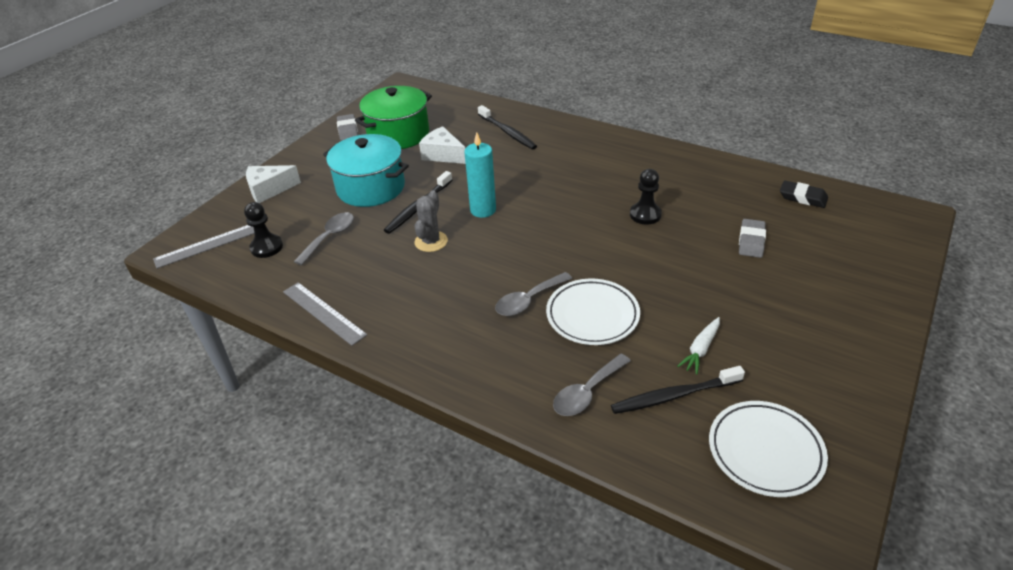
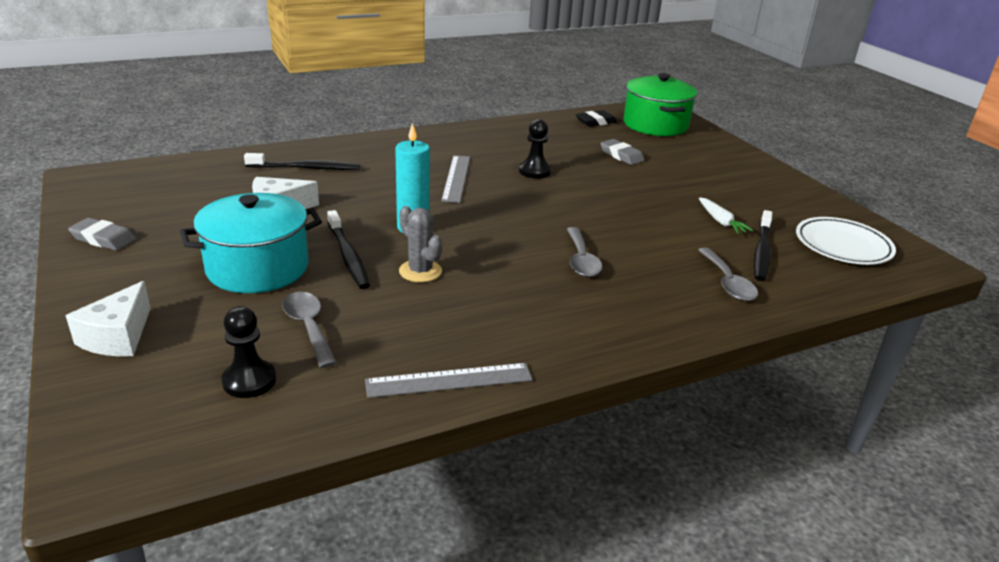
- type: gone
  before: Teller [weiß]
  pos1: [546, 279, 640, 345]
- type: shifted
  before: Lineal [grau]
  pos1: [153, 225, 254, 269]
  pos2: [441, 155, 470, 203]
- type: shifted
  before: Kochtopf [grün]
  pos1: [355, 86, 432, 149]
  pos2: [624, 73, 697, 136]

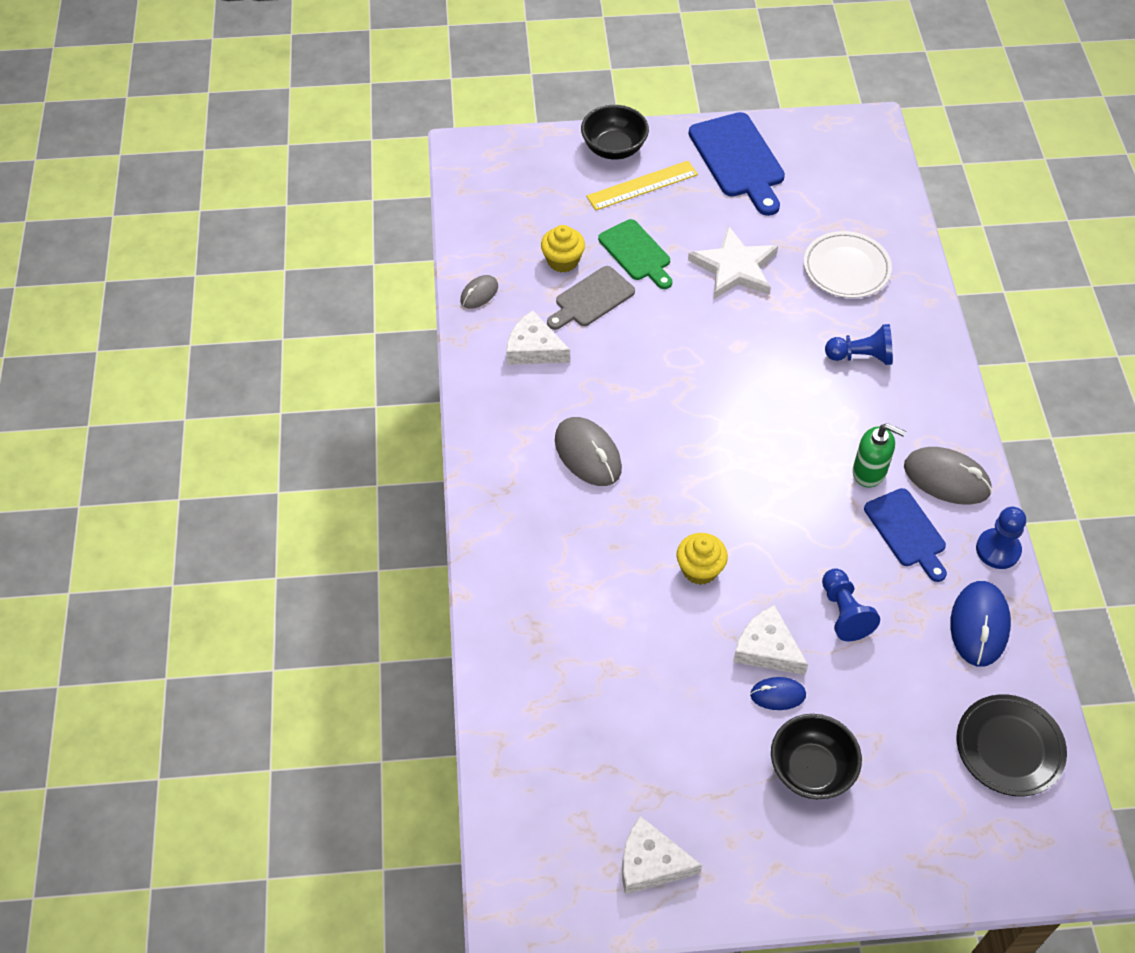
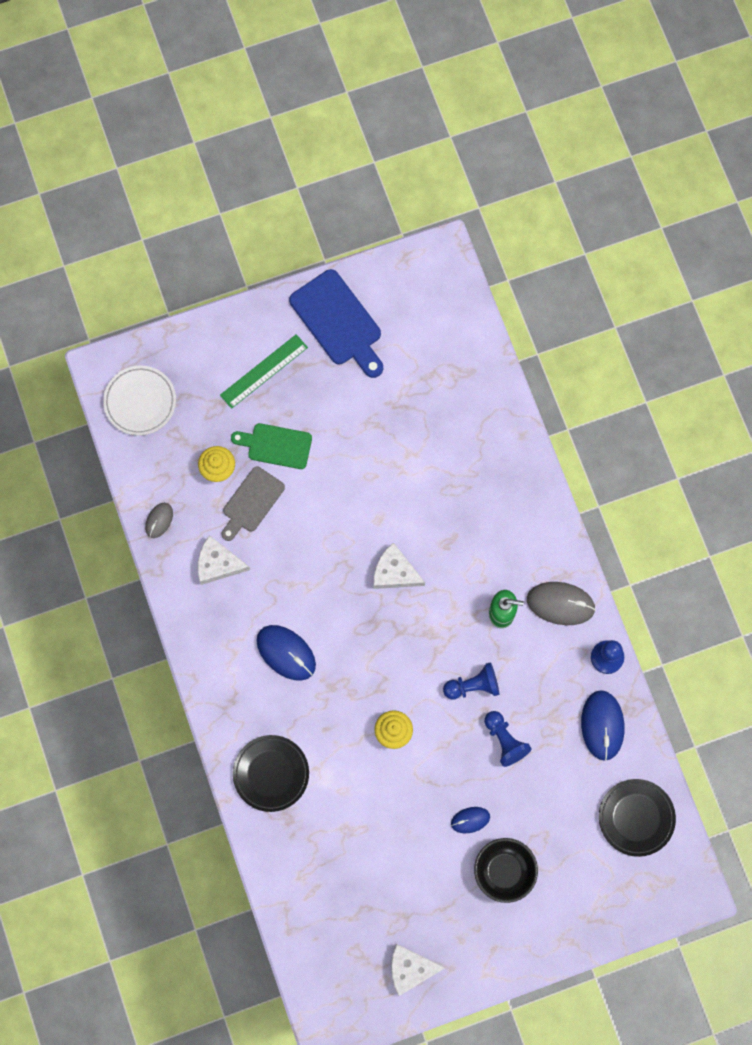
- type: gone
  before: Schüssel [schwarz]
  pos1: [581, 105, 649, 159]
- type: gone
  before: Stern [weiß]
  pos1: [688, 226, 778, 299]
- type: gone
  before: Schneidebrett [blau]
  pos1: [864, 488, 947, 582]
- type: new
  after: Teller [schwarz]
  pos2: [233, 735, 309, 812]
- type: shifted
  before: Käse [weiß]
  pos1: [733, 605, 808, 675]
  pos2: [373, 542, 425, 589]
- type: shifted
  before: Teller [weiß]
  pos1: [804, 231, 892, 298]
  pos2: [103, 365, 176, 436]
- type: shifted
  before: Bauer [blau]
  pos1: [825, 324, 893, 365]
  pos2: [443, 662, 500, 699]
- type: repainted
  before: Computermaus [grau]
  after: Computermaus [blau]
  pos1: [555, 417, 622, 486]
  pos2: [256, 625, 316, 681]
- type: repainted
  before: Lineal [gelb]
  after: Lineal [grün]
  pos1: [586, 161, 698, 210]
  pos2: [220, 334, 308, 409]
- type: rotated
  before: Schneidebrett [grün]
  pos1: [598, 219, 672, 289]
  pos2: [231, 423, 312, 469]
  turn: 150

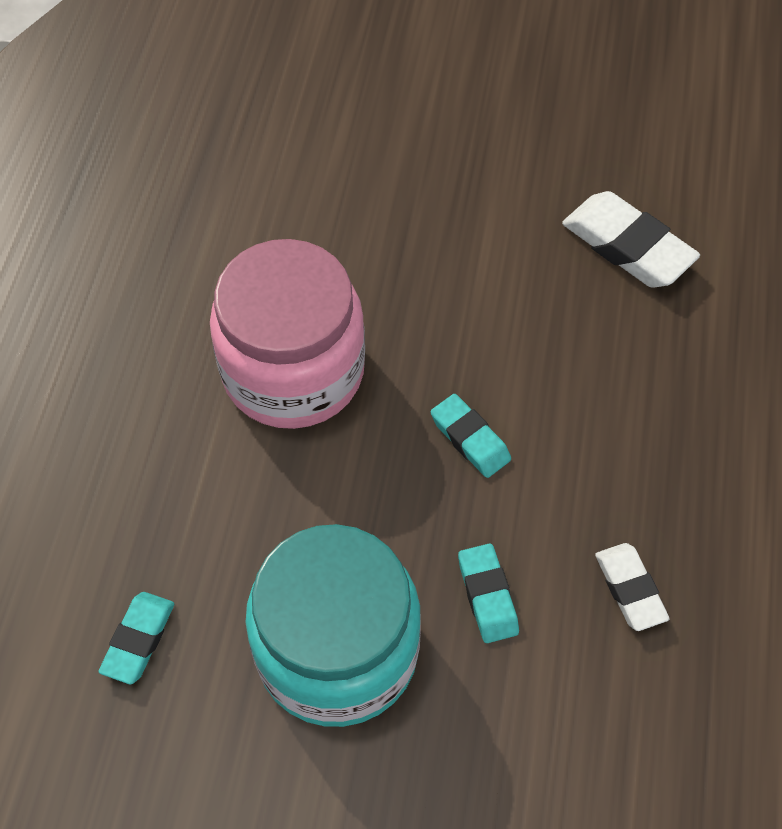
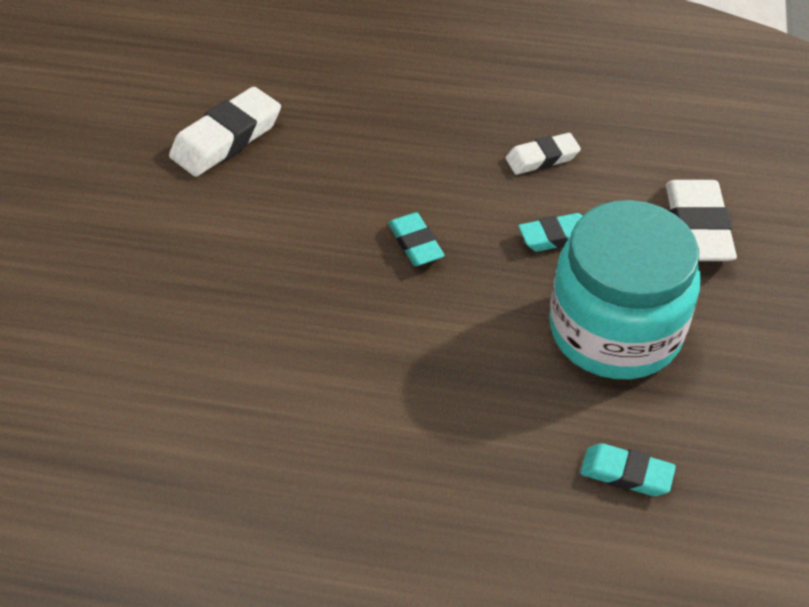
- type: gone
  before: Einmachglas [rosa]
  pos1: [210, 239, 365, 429]
- type: new
  after: Radiergummi [weiß]
  pos2: [666, 180, 737, 261]
- type: rotated
  before: Radiergummi [türkis]
  pos1: [431, 394, 511, 478]
  pos2: [388, 212, 445, 266]
  turn: -75

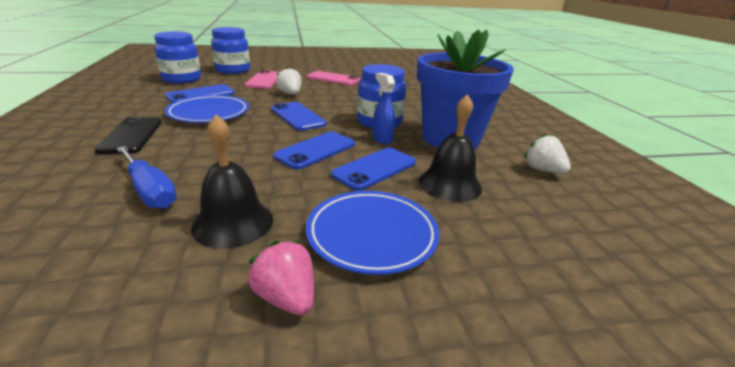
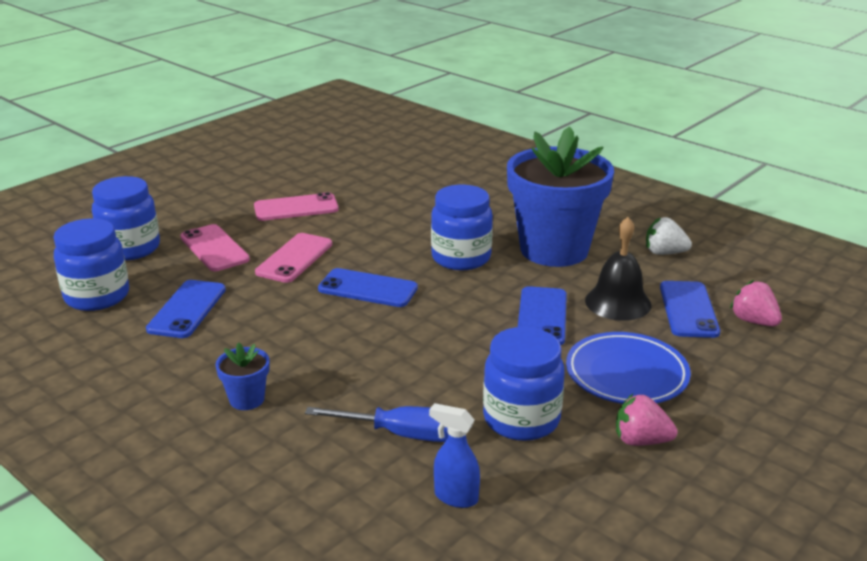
- type: gone
  before: Teller [blau]
  pos1: [165, 95, 249, 123]
- type: new
  after: Erdbeere [rosa]
  pos2: [730, 280, 782, 326]
- type: shifted
  before: Handy [blau]
  pos1: [273, 132, 355, 170]
  pos2: [660, 281, 720, 338]
- type: shifted
  before: Sprühflasche [blau]
  pos1: [373, 73, 395, 145]
  pos2: [429, 403, 480, 508]
- type: swapped
  before: Handy [schwarz]
  after: Blumentopf [blau]
  pos1: [94, 117, 162, 154]
  pos2: [215, 342, 270, 410]
- type: swapped
  before: Glocke [schwarz]
  after: Einmachglas [blau]
  pos1: [191, 115, 273, 249]
  pos2: [483, 327, 565, 441]
- type: swapped
  before: Erdbeere [weiß]
  after: Handy [rosa]
  pos1: [276, 67, 302, 95]
  pos2: [255, 233, 332, 283]

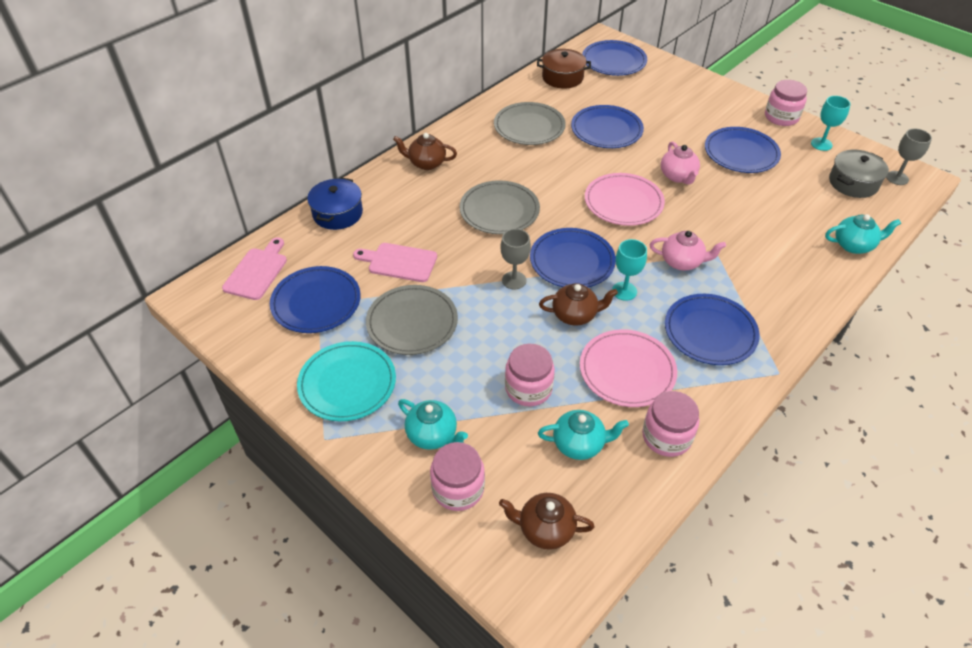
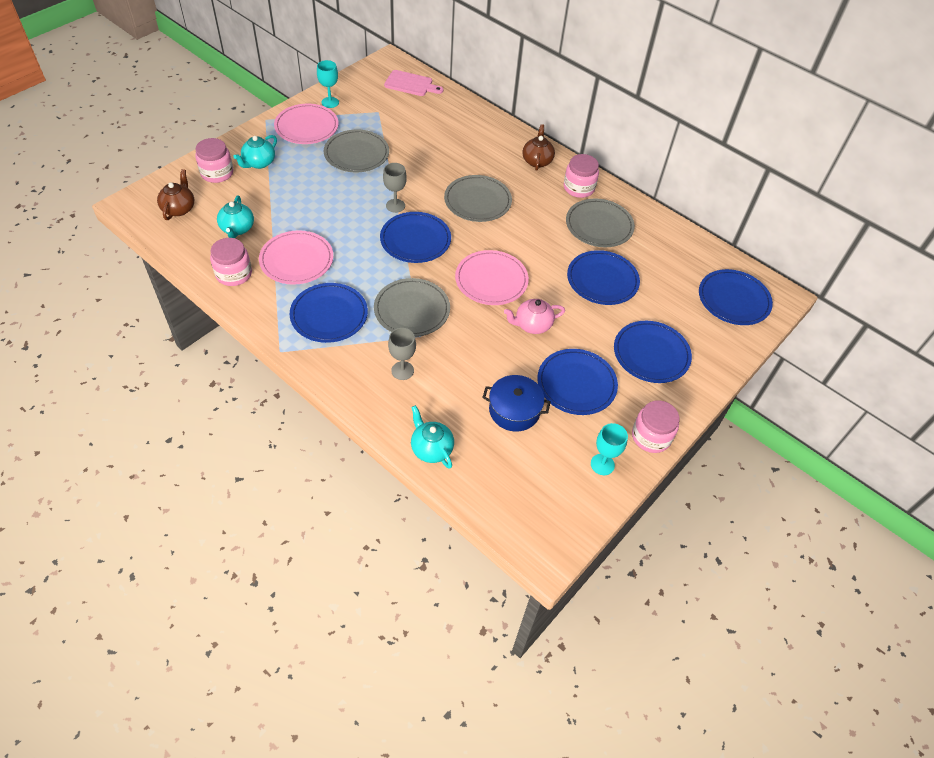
- type: gone
  before: Schneidebrett [rosa]
  pos1: [353, 243, 437, 282]
- type: gone
  before: Kochtopf [braun]
  pos1: [537, 49, 591, 89]
- type: gone
  before: Teekanne [braun]
  pos1: [539, 283, 618, 326]
- type: gone
  before: Kochtopf [grau]
  pos1: [829, 150, 889, 198]
- type: shifted
  before: Teller [blau]
  pos1: [270, 266, 361, 333]
  pos2: [614, 321, 692, 383]
- type: shifted
  before: Kochtopf [blau]
  pos1: [307, 178, 363, 230]
  pos2: [482, 375, 551, 432]
- type: shifted
  before: Einmachglas [rosa]
  pos1: [505, 344, 555, 407]
  pos2: [564, 154, 599, 198]
- type: shifted
  before: Kelch [türkis]
  pos1: [612, 239, 647, 301]
  pos2: [317, 60, 339, 108]
- type: shifted
  before: Kelch [grau]
  pos1: [886, 128, 932, 185]
  pos2: [388, 328, 416, 380]
- type: swapped
  before: Teekanne [rosa]
  after: Teller [grau]
  pos1: [650, 231, 726, 271]
  pos2: [374, 278, 450, 337]
- type: repainted
  before: Teller [türkis]
  after: Teller [rosa]
  pos1: [297, 341, 396, 421]
  pos2: [274, 104, 339, 144]
- type: rotated
  before: Teekanne [türkis]
  pos1: [825, 214, 901, 254]
  pos2: [411, 405, 454, 469]
  turn: 150

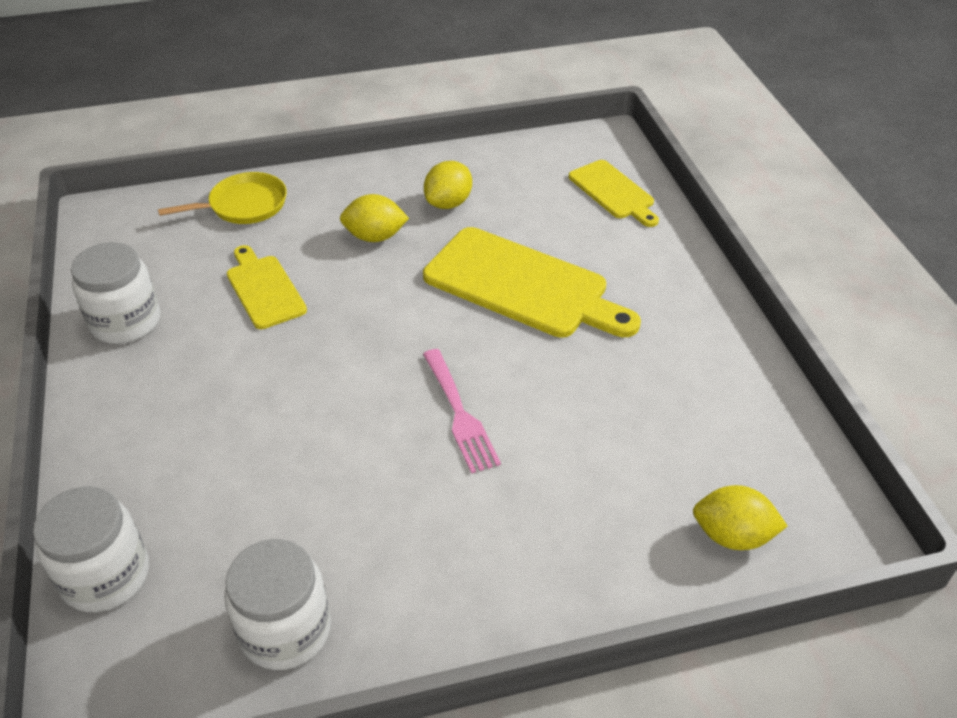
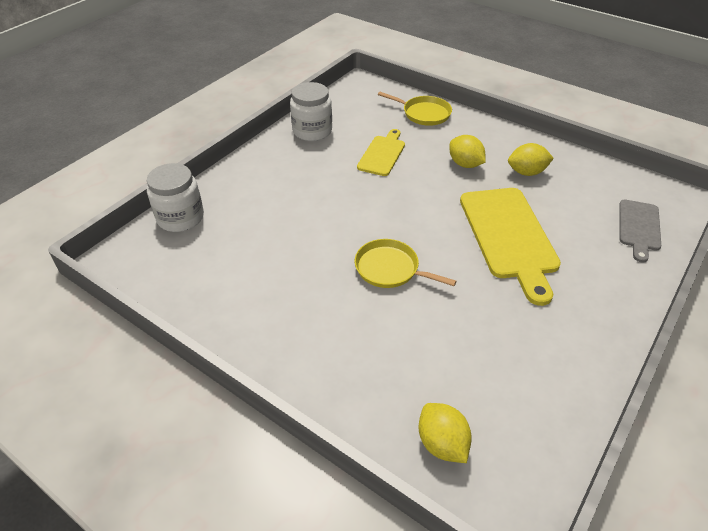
- type: gone
  before: Einmachglas [weiß]
  pos1: [224, 539, 331, 670]
- type: swapped
  before: Gabel [rosa]
  after: Pfanne [gelb]
  pos1: [423, 349, 501, 474]
  pos2: [354, 239, 456, 288]
- type: repainted
  before: Schneidebrett [gelb]
  after: Schneidebrett [grau]
  pos1: [569, 160, 659, 227]
  pos2: [619, 200, 661, 263]

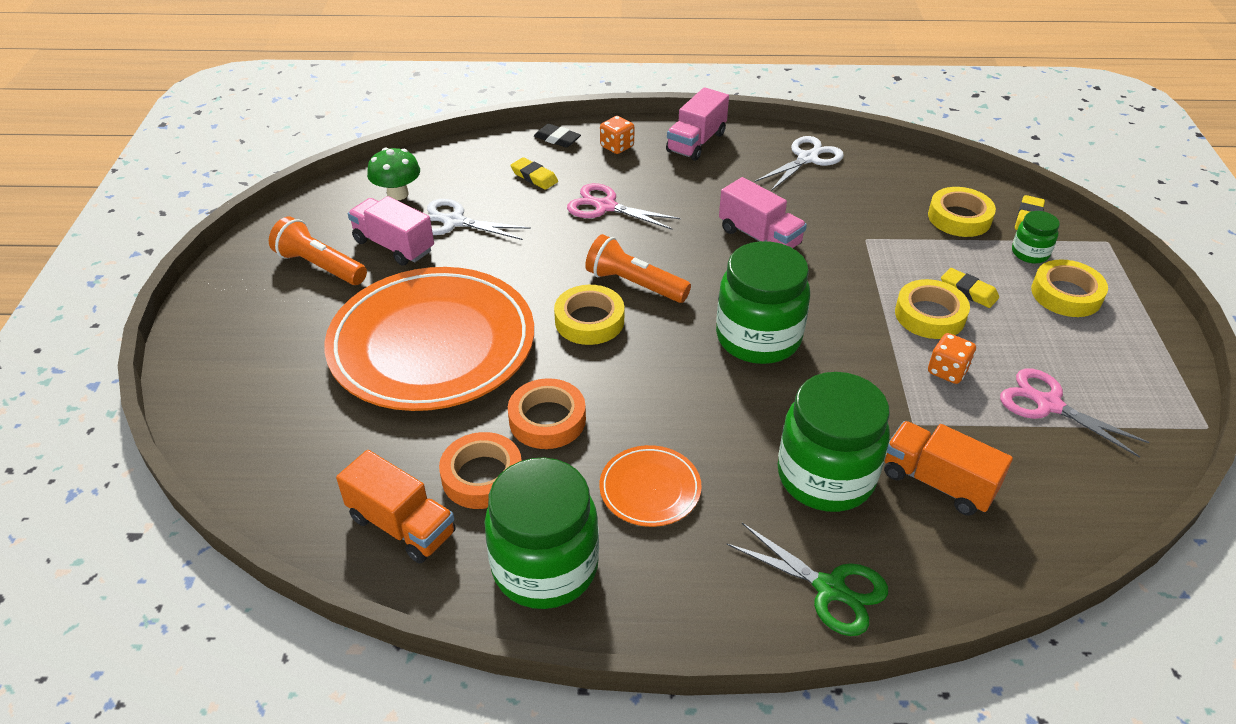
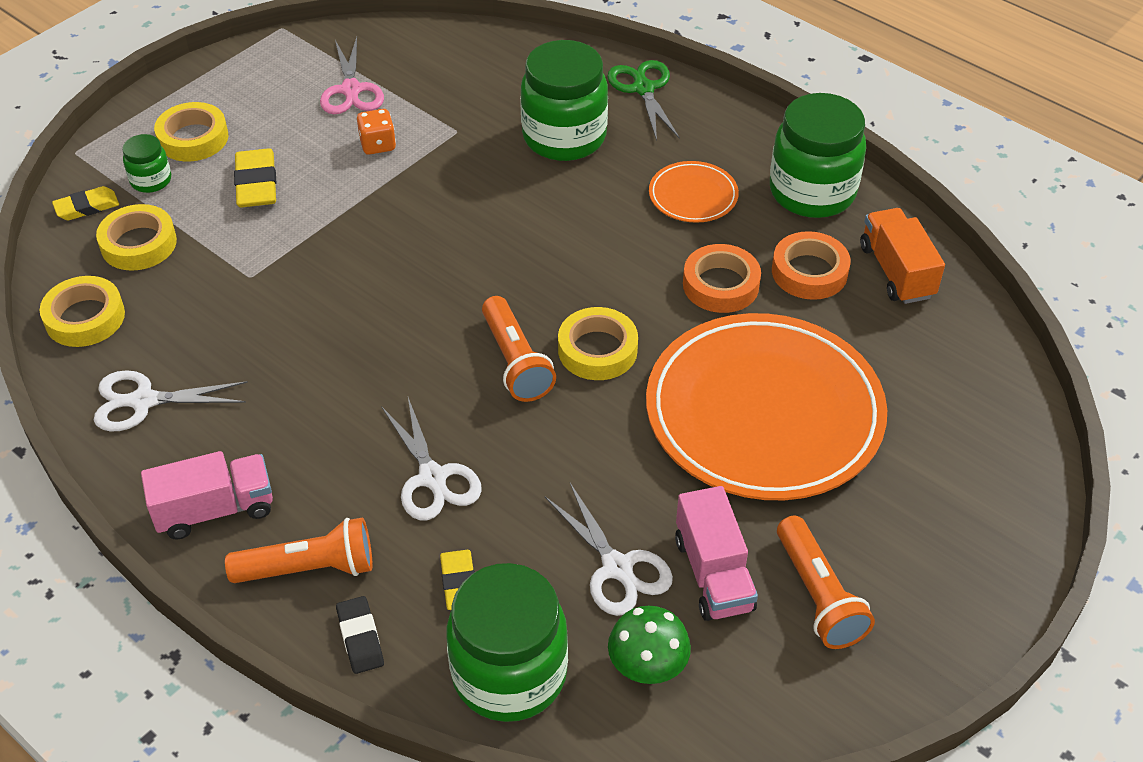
- type: gone
  before: Lastwagen [rosa]
  pos1: [719, 177, 807, 248]
- type: gone
  before: Lastwagen [orange]
  pos1: [884, 421, 1013, 516]
- type: shifted
  before: Einmachglas [grün]
  pos1: [716, 241, 810, 364]
  pos2: [446, 563, 568, 722]
- type: shifted
  before: Klebeband [gelb]
  pos1: [895, 279, 970, 339]
  pos2: [40, 276, 125, 347]
- type: swapped
  before: Spielwürfel [orange]
  after: Taschenlampe [orange]
  pos1: [600, 116, 634, 154]
  pos2: [225, 518, 372, 583]
- type: repainted
  before: Schere [rosa]
  after: Schere [weiß]
  pos1: [567, 183, 681, 230]
  pos2: [381, 397, 482, 520]
- type: scaled
  before: Radiergummi [gelb]
  pos1: [941, 268, 999, 308]
  pos2: [234, 148, 276, 207]
  scale: 1.52

